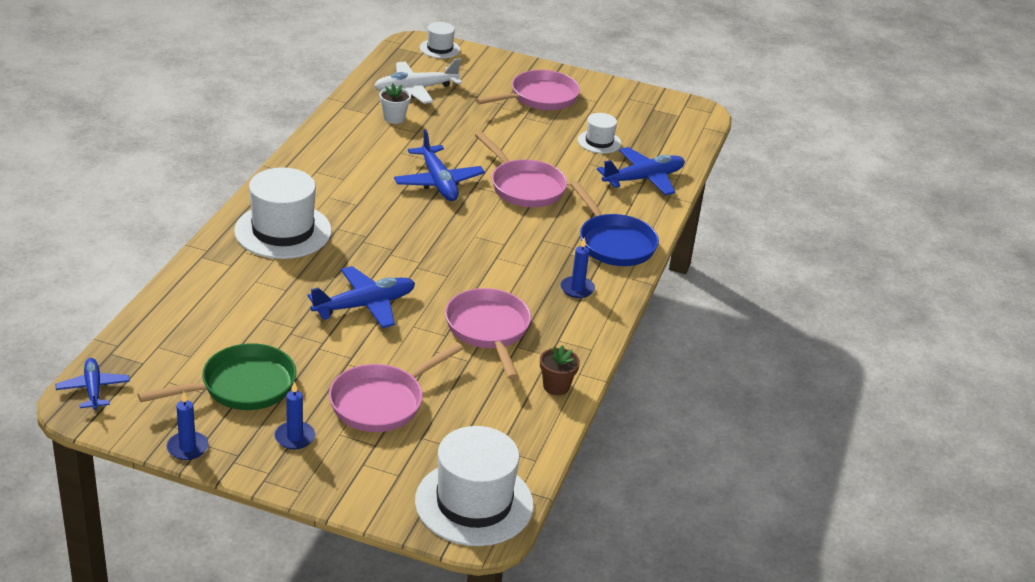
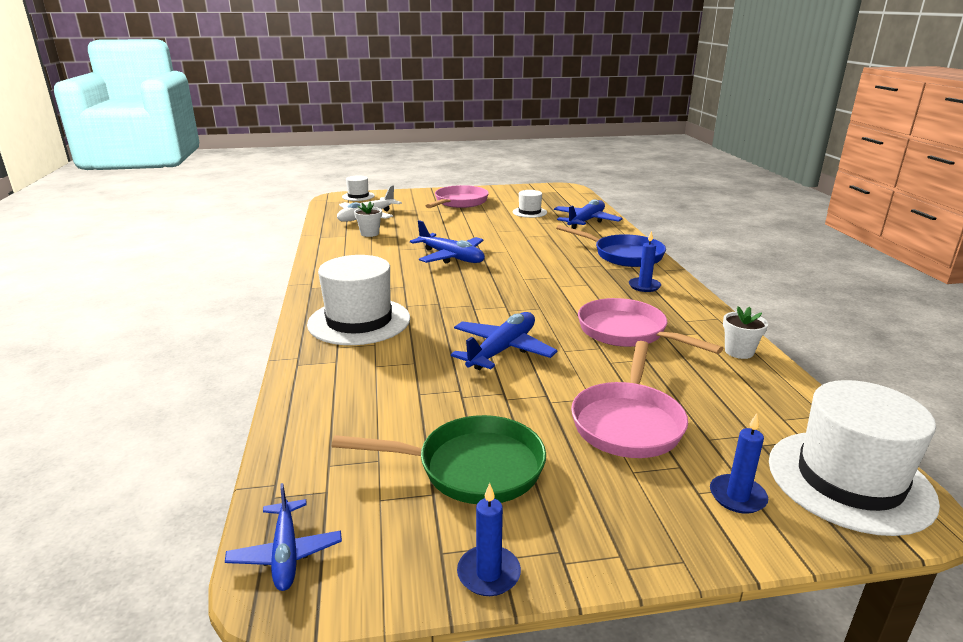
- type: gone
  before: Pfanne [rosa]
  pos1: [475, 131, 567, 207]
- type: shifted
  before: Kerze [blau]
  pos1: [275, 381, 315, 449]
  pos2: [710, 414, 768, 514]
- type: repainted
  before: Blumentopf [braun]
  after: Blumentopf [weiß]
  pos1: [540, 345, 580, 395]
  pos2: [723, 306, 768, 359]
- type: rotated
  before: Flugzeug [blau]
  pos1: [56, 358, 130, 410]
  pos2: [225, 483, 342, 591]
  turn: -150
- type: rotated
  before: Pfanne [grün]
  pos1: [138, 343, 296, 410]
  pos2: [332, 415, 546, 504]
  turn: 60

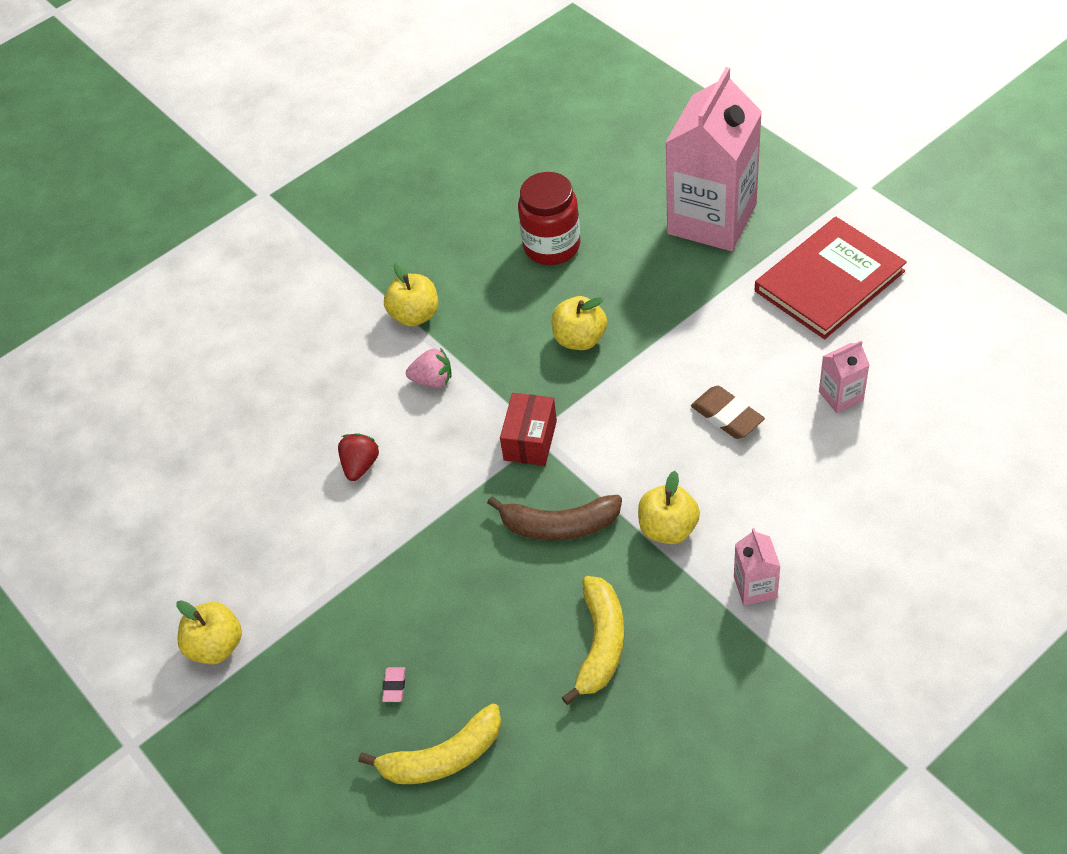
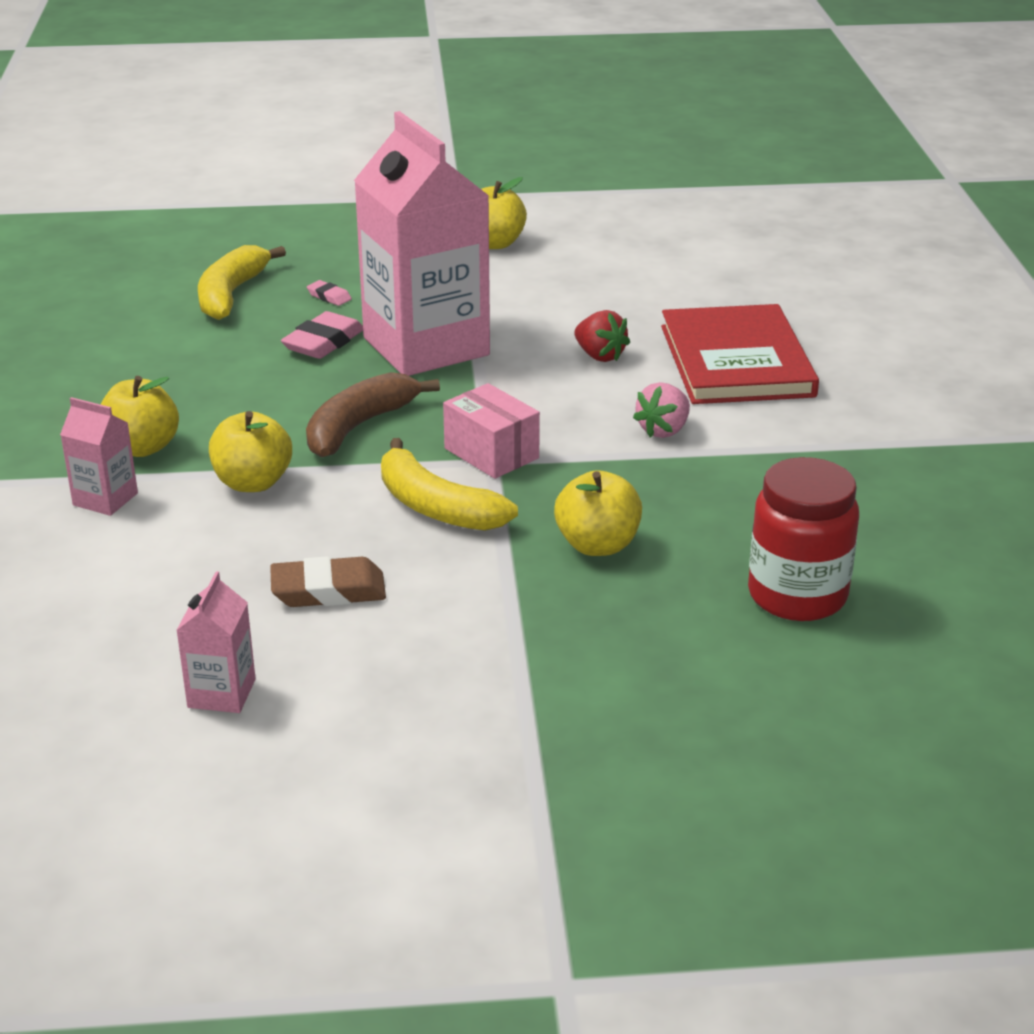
- type: new
  after: Radiergummi [rosa]
  pos2: [281, 311, 363, 359]
- type: shifted
  before: Apfel [gelb]
  pos1: [384, 262, 438, 327]
  pos2: [101, 376, 179, 457]
- type: shifted
  before: Banane [gelb]
  pos1: [562, 576, 624, 705]
  pos2: [381, 438, 518, 531]
- type: shifted
  before: Getränkekarton [rosa]
  pos1: [665, 67, 762, 251]
  pos2: [354, 111, 490, 376]
- type: shifted
  before: Buch [rot]
  pos1: [755, 217, 907, 339]
  pos2: [661, 304, 819, 404]
- type: repainted
  before: Schachtel [rot]
  after: Schachtel [rosa]
  pos1: [500, 393, 557, 466]
  pos2: [443, 383, 540, 479]

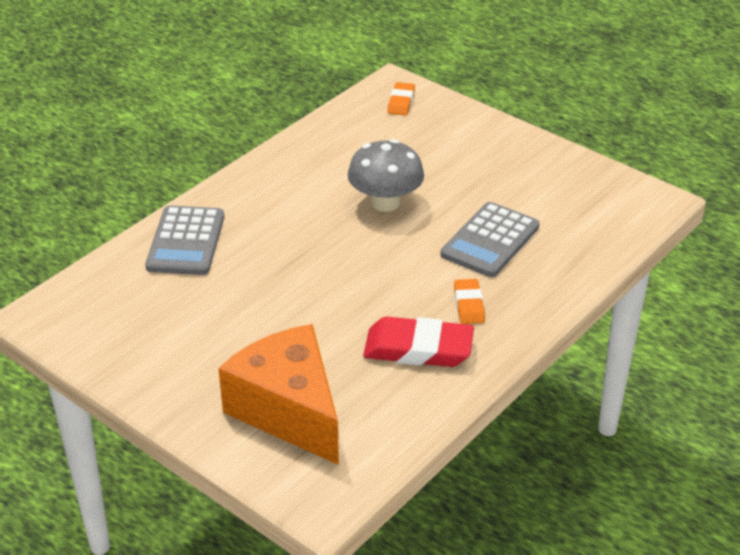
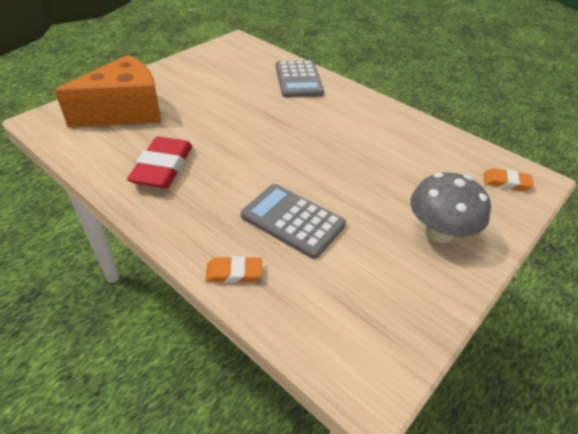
- type: shifted
  before: Pilz [grau]
  pos1: [348, 139, 424, 212]
  pos2: [410, 172, 491, 243]
- type: shifted
  before: Radiergummi [orange]
  pos1: [454, 279, 485, 324]
  pos2: [205, 256, 262, 283]
- type: rotated
  before: Taschenrechner [grau]
  pos1: [145, 205, 224, 275]
  pos2: [276, 60, 324, 97]
  turn: -105

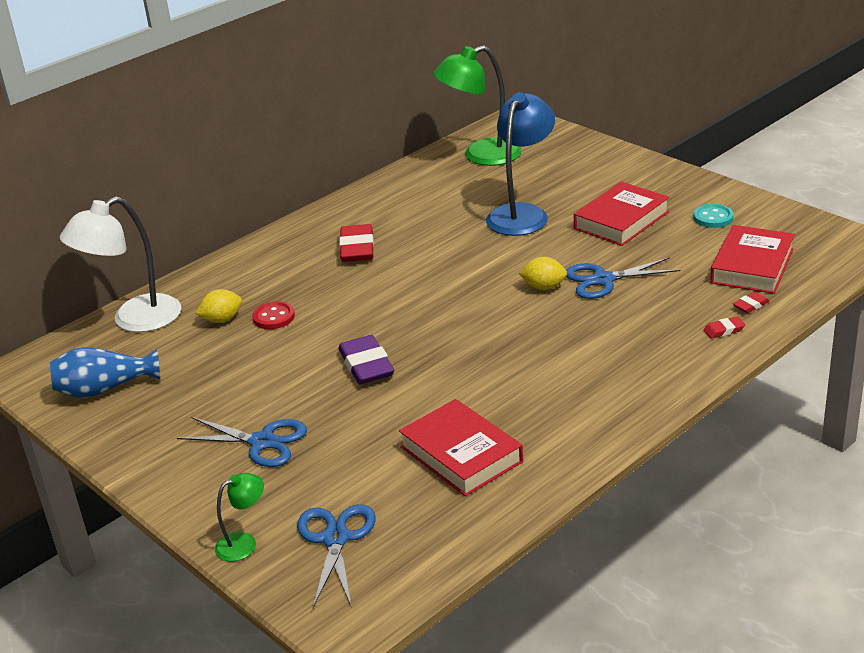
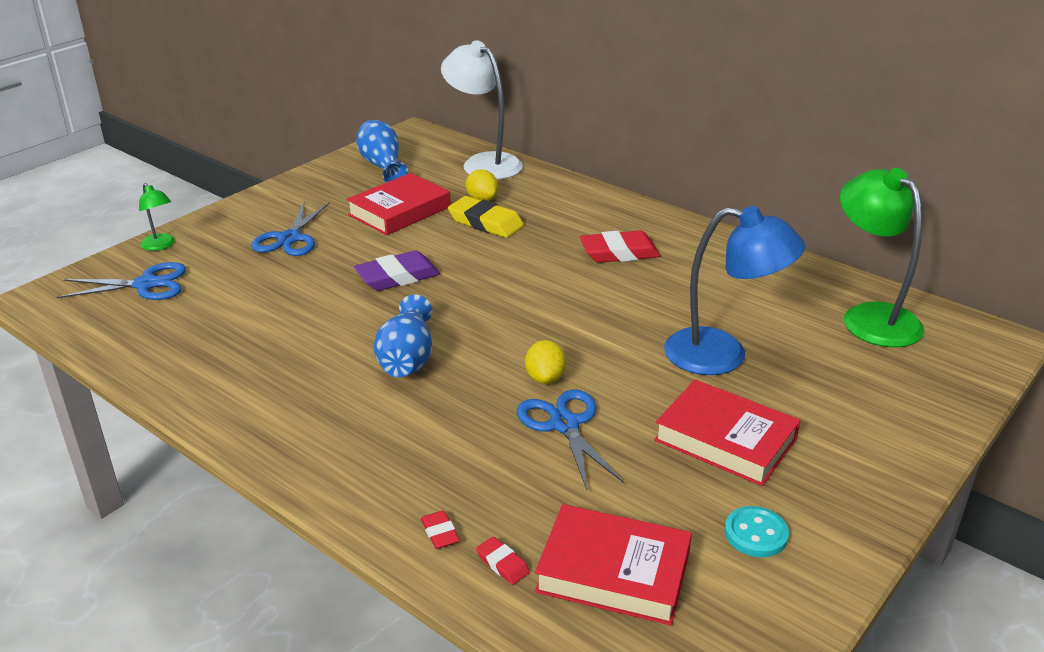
- type: new
  after: Vase [blau]
  pos2: [374, 294, 432, 377]
- type: shifted
  before: Buch [rot]
  pos1: [399, 399, 523, 497]
  pos2: [346, 173, 451, 235]
- type: swapped
  before: Knopf [rot]
  after: Radiergummi [gelb]
  pos1: [252, 301, 295, 329]
  pos2: [448, 196, 524, 238]

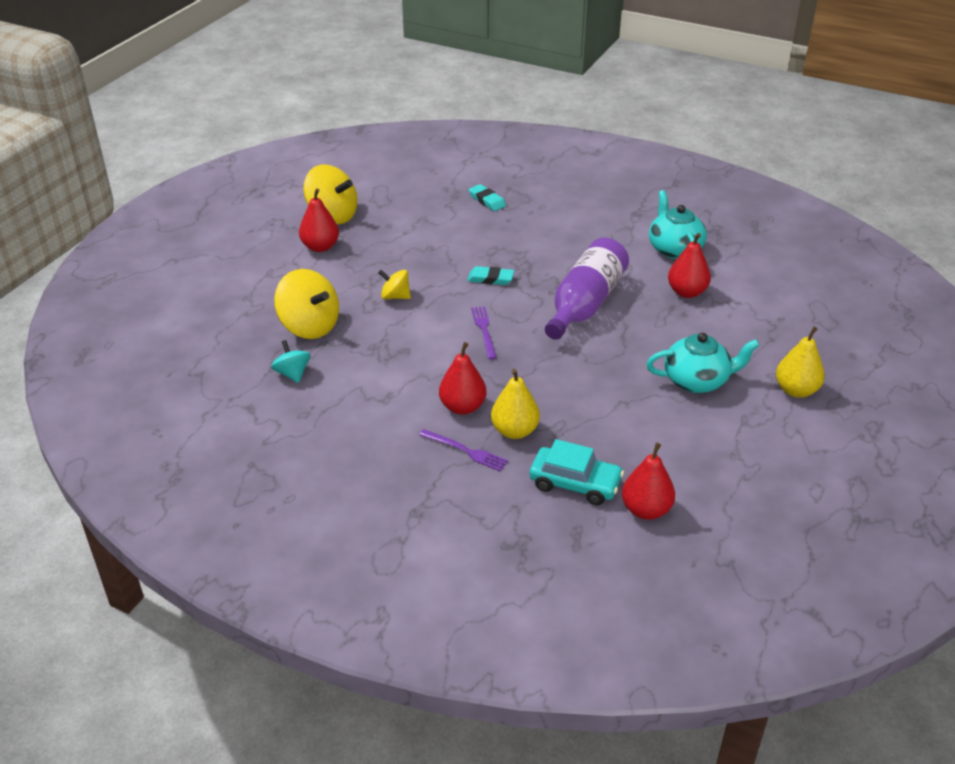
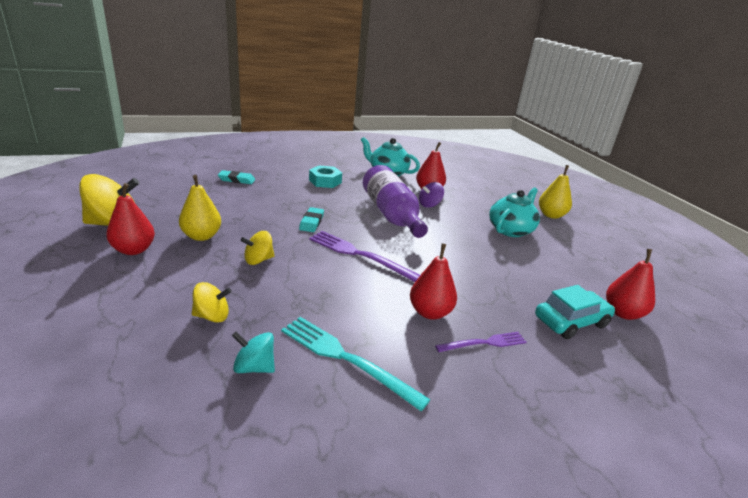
- type: new
  after: Gabel [türkis]
  pos2: [281, 317, 431, 411]
- type: new
  after: Sechskantmutter [türkis]
  pos2: [309, 165, 342, 188]
- type: new
  after: Kreisel [lila]
  pos2: [419, 182, 444, 208]
- type: shifted
  before: Birne [gelb]
  pos1: [491, 369, 540, 439]
  pos2: [179, 175, 221, 241]
- type: rotated
  before: Radiergummi [türkis]
  pos1: [467, 266, 514, 285]
  pos2: [299, 207, 324, 232]
  turn: -45
- type: scaled
  before: Kreisel [gelb]
  pos1: [274, 269, 339, 339]
  pos2: [192, 282, 231, 323]
  scale: 0.55
- type: scaled
  before: Gabel [lila]
  pos1: [471, 306, 497, 359]
  pos2: [309, 231, 420, 282]
  scale: 1.62

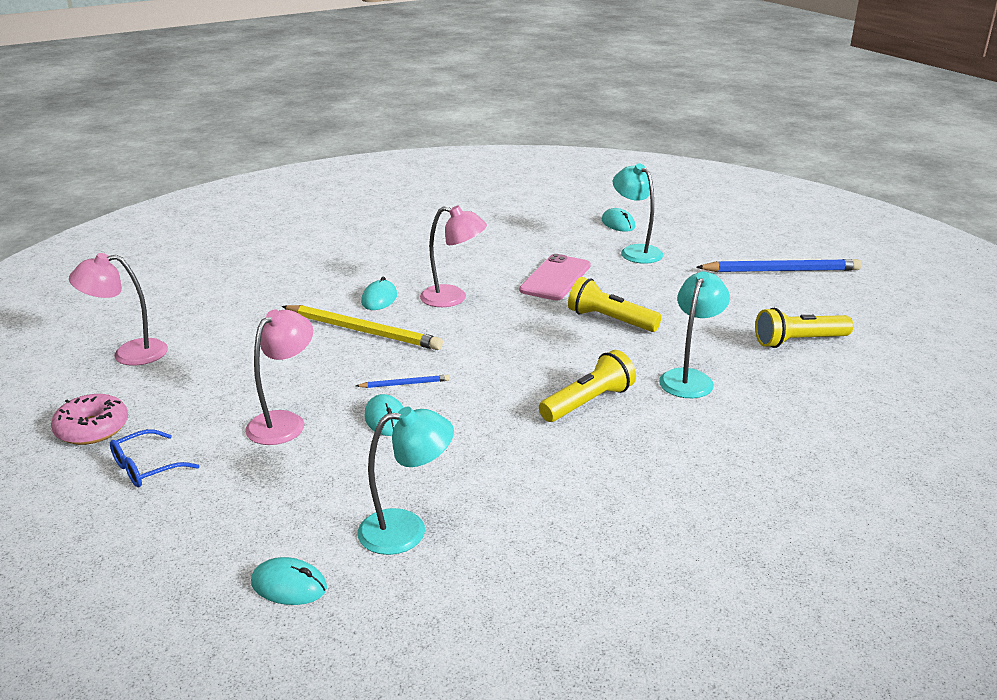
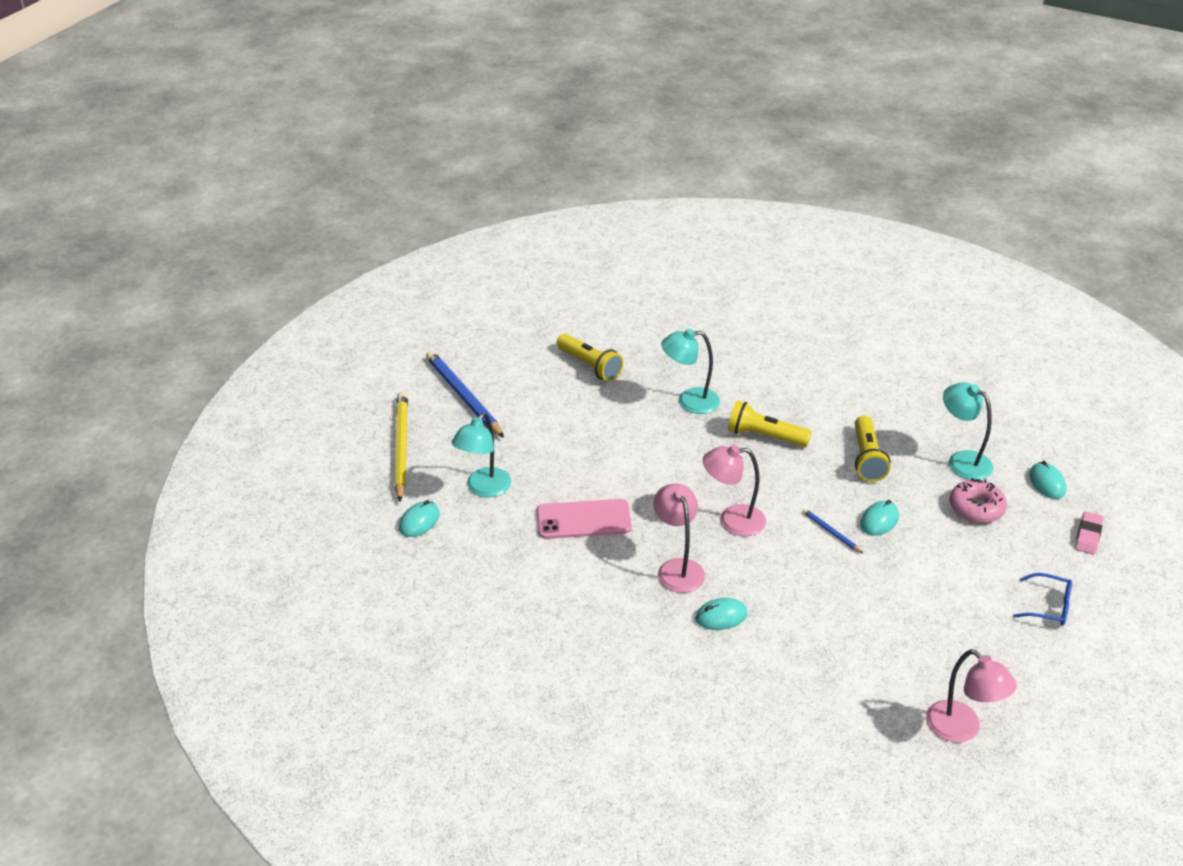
- type: new
  after: Radiergummi [rosa]
  pos2: [1075, 511, 1103, 555]
- type: shifted
  before: Donut [rosa]
  pos1: [51, 394, 128, 445]
  pos2: [950, 478, 1007, 523]
- type: shifted
  before: Lampe [rosa]
  pos1: [245, 309, 313, 445]
  pos2: [703, 445, 766, 536]
- type: shifted
  before: Bleistift [gelb]
  pos1: [282, 305, 443, 350]
  pos2: [394, 392, 408, 502]
- type: shifted
  before: Taschenlampe [gelb]
  pos1: [568, 277, 662, 332]
  pos2: [855, 416, 890, 482]

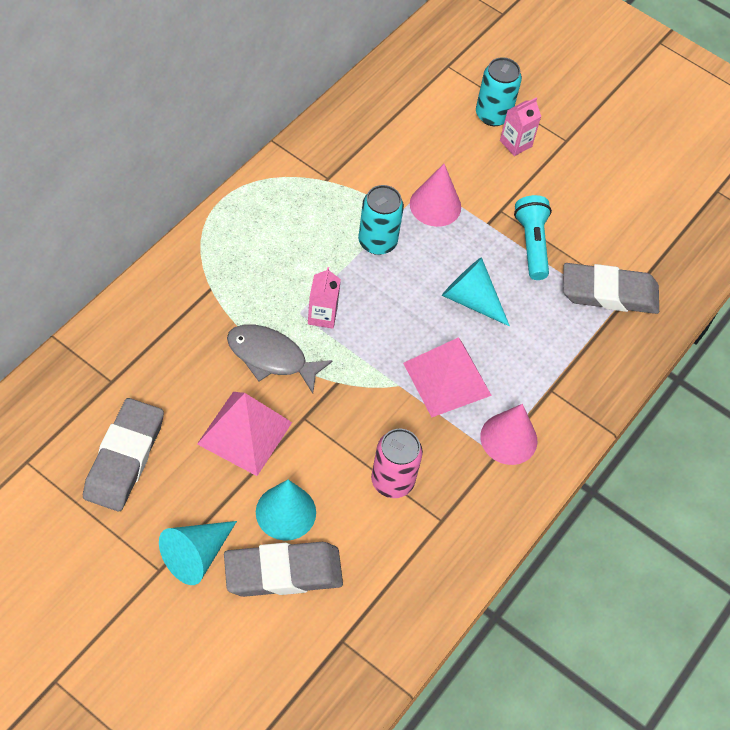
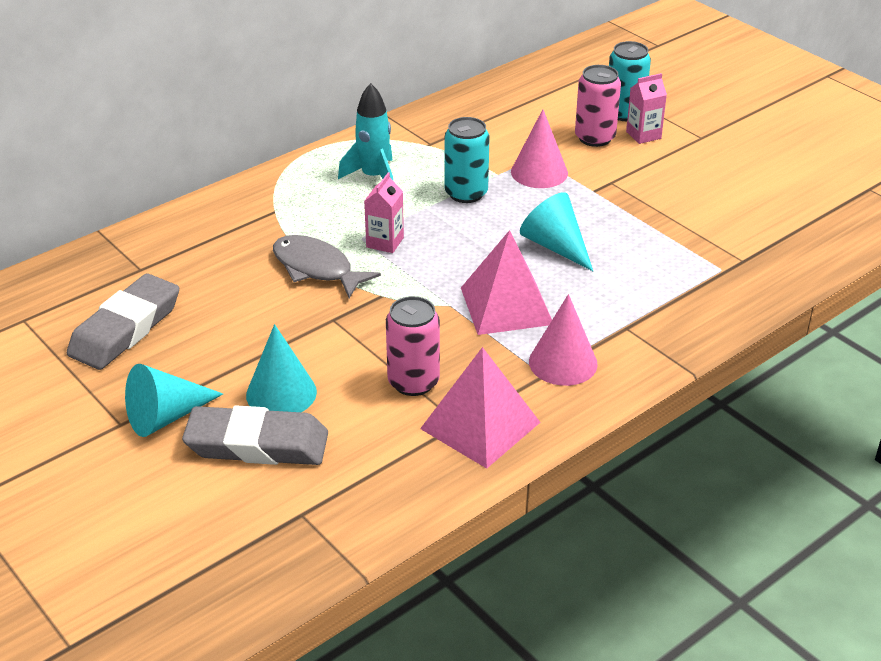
- type: gone
  before: Taschenlampe [türkis]
  pos1: [514, 195, 552, 280]
- type: gone
  before: Radiergummi [grau]
  pos1: [563, 263, 659, 314]
- type: new
  after: Rakete [türkis]
  pos2: [338, 83, 393, 180]
- type: new
  after: Dose [rosa]
  pos2: [575, 65, 621, 147]
- type: shifted
  before: Pyramide [rosa]
  pos1: [197, 392, 292, 476]
  pos2: [420, 347, 540, 469]

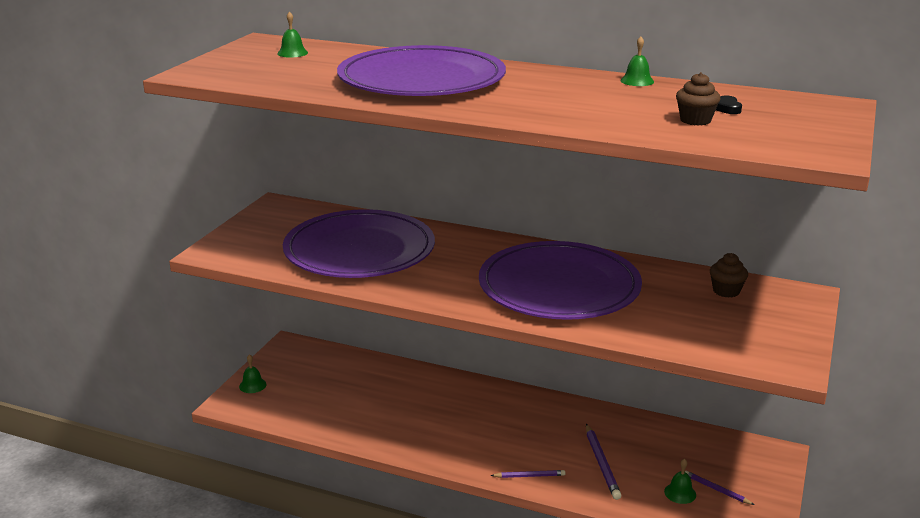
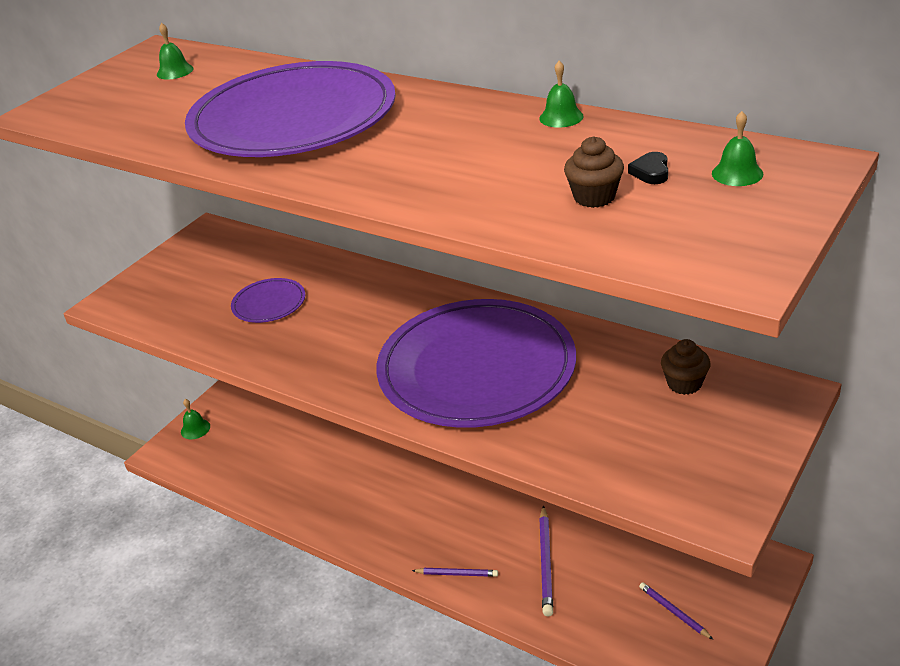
- type: shifted
  before: Glocke [grün]
  pos1: [664, 459, 696, 504]
  pos2: [712, 111, 763, 186]
- type: scaled
  before: Teller [lila]
  pos1: [283, 209, 435, 278]
  pos2: [231, 278, 305, 323]
  scale: 0.42

